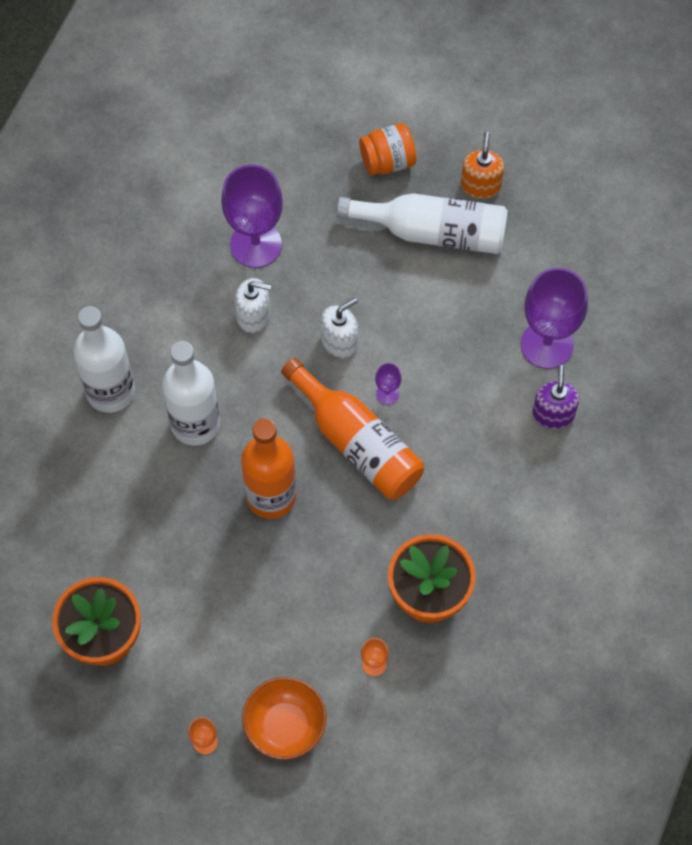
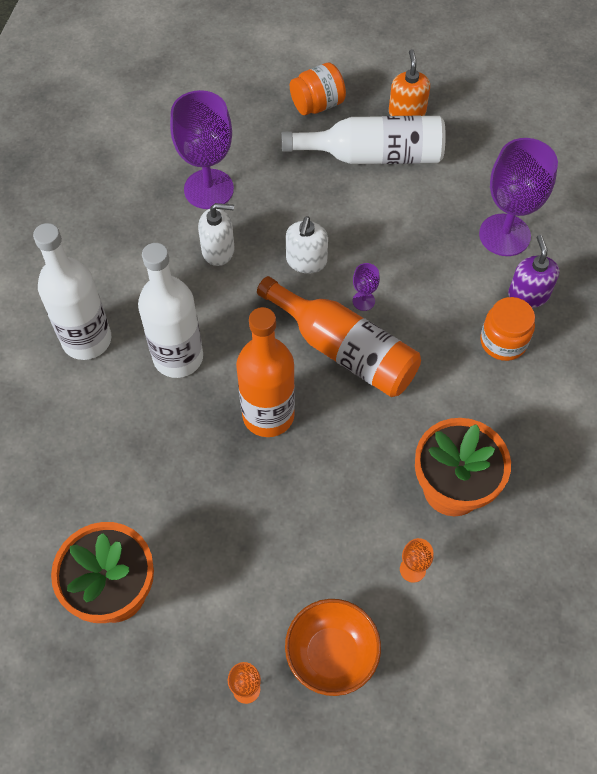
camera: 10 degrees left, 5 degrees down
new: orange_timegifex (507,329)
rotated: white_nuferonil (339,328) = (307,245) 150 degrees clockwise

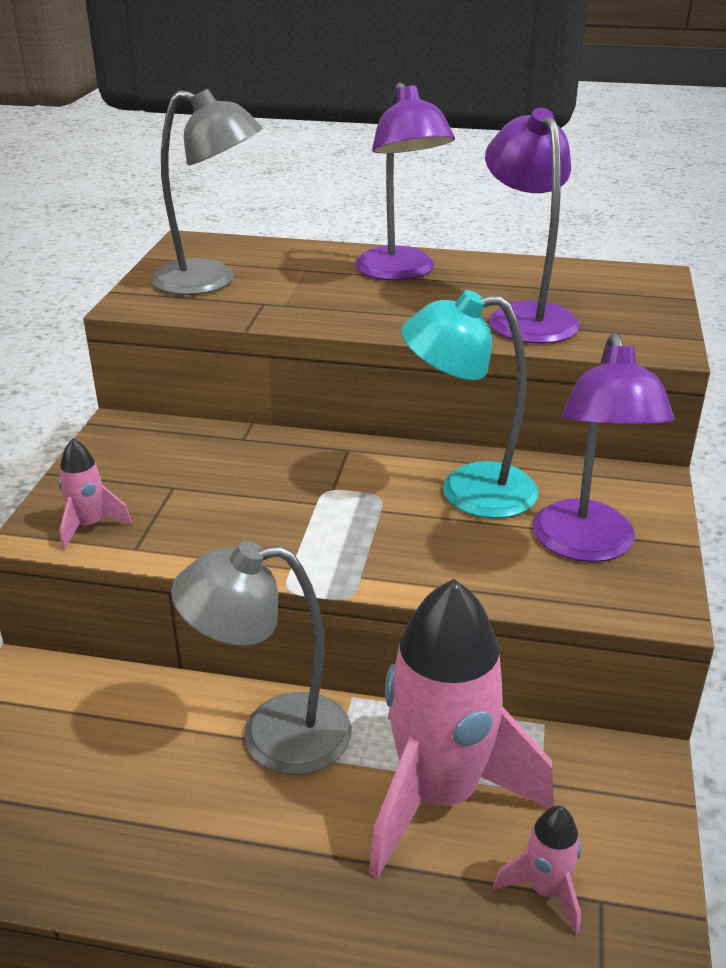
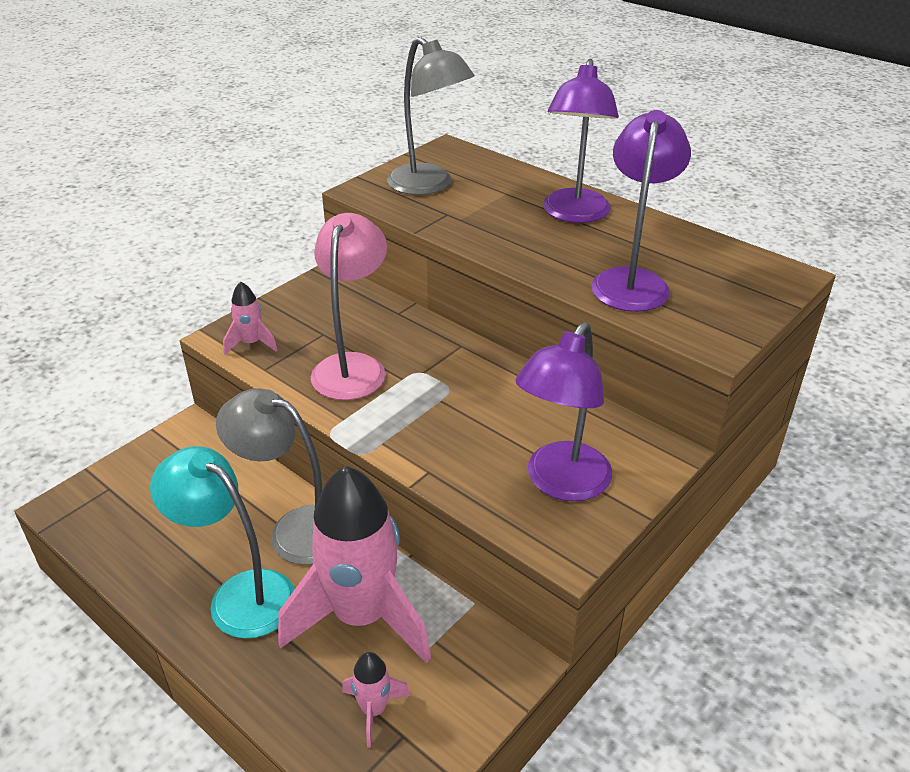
camera: 30 degrees right, 5 degrees up
new: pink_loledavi (349,306)
shifted: turquoise_loledavi (469,404) to (222,542)

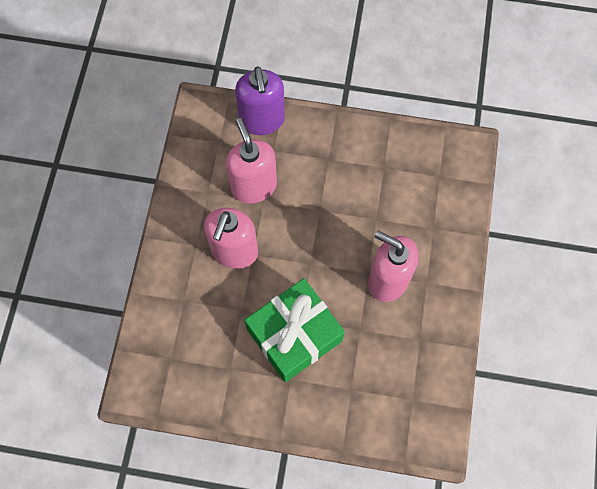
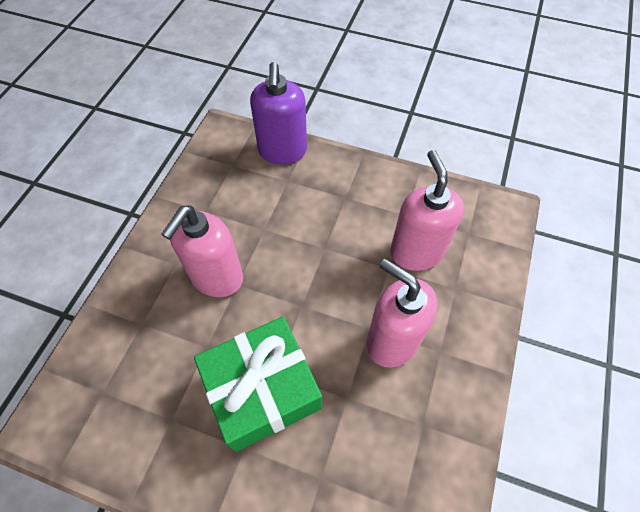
camera: 10 degrees right, 10 degrees down
shifted: pink_nuferonil (251,160) to (427,210)

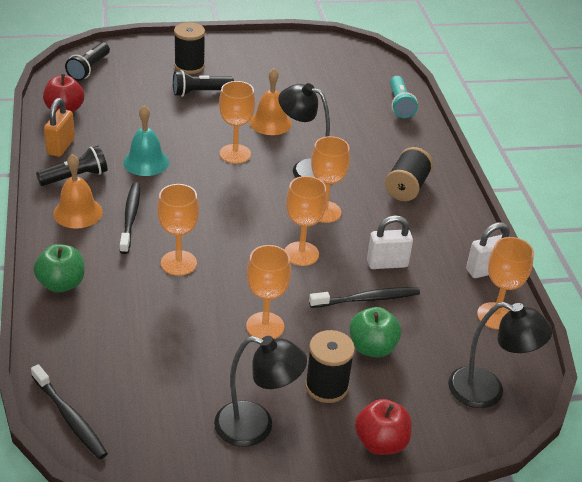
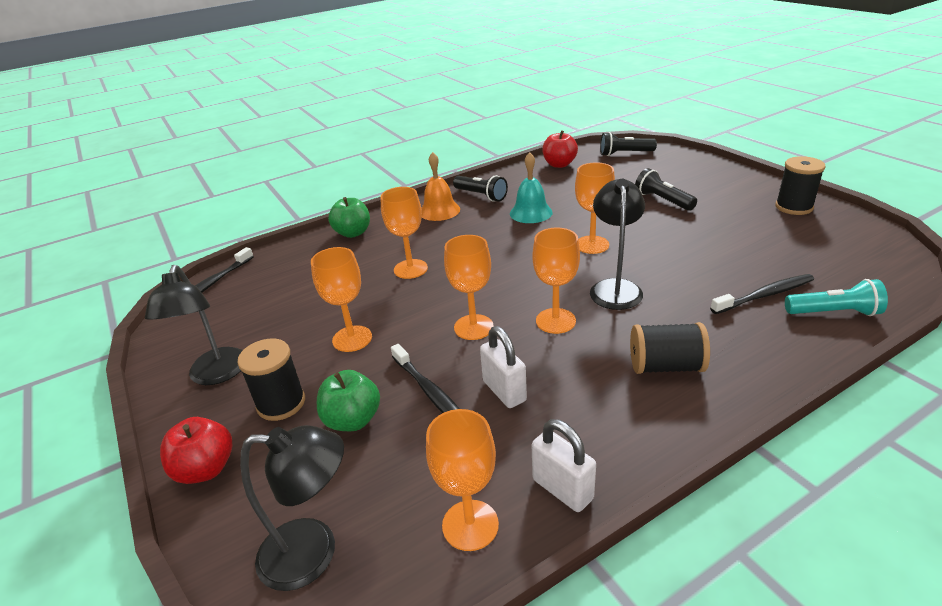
camera: 75 degrees right, 5 degrees down
gone: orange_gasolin (59,127); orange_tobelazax (270,101)
shifted: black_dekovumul (130,218) to (762,294); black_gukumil (189,48) to (800,185)
rotated: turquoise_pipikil (404,97) = (836,297) 150 degrees counterclockwise; black_loledavi (500,355) = (292,508) 90 degrees counterclockwise

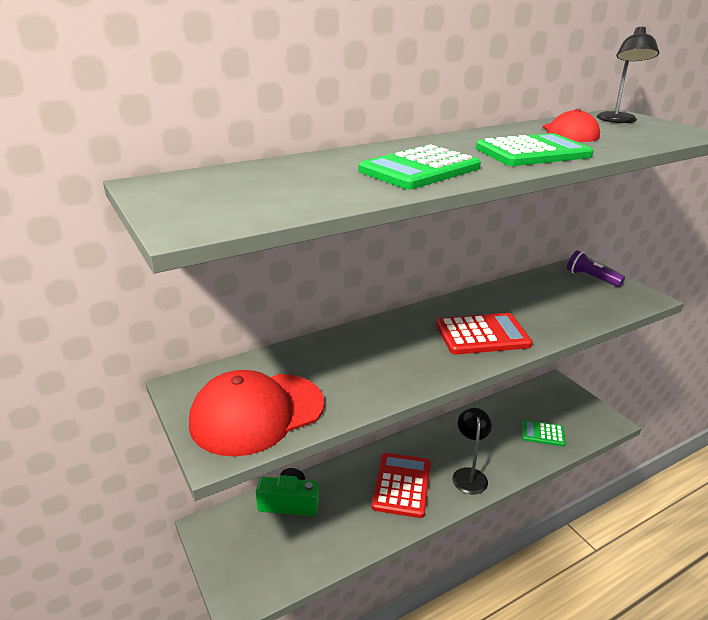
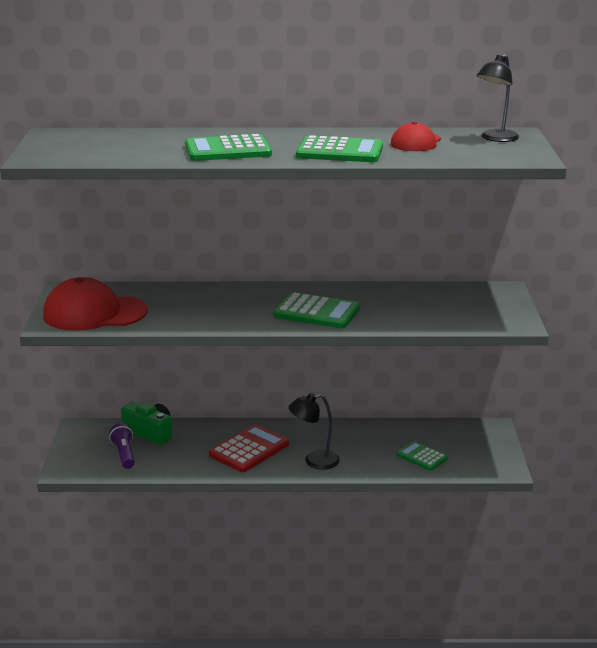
camera: 30 degrees right, 5 degrees down
shifted: purple_pipikil (596,268) to (122,446)
repainted: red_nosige (484,334) to green_nosige (317,310)
rotated: black_loledavi (472,451) = (314,431) 135 degrees counterclockwise

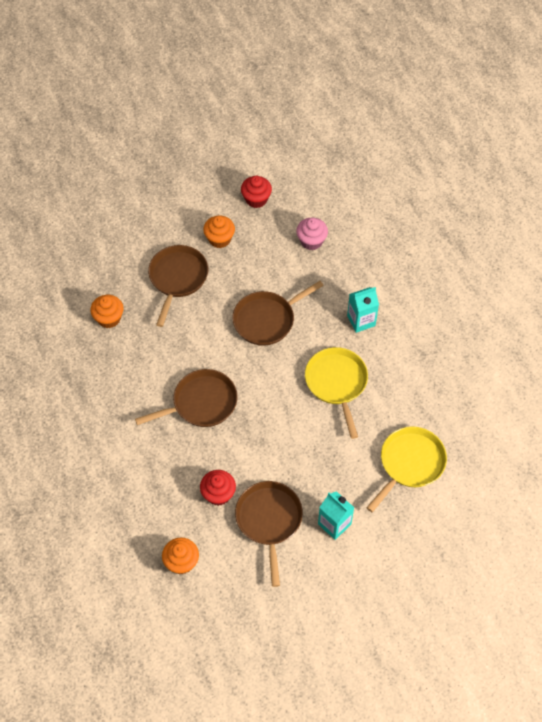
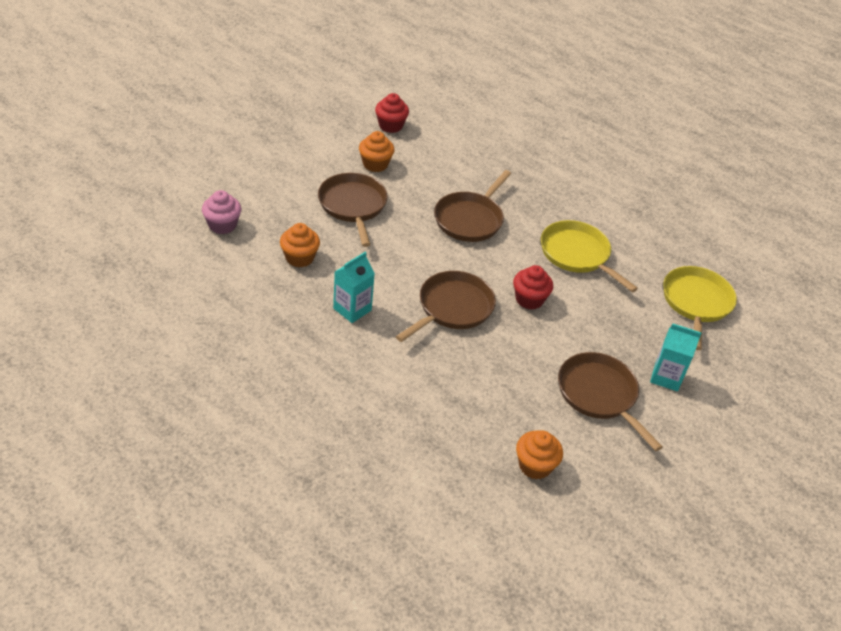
camera: 30 degrees left, 15 degrees down
shifted: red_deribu (218,488) to (533,287); pink_deribu (312,234) to (221,212); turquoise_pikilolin (363,310) to (354,287)

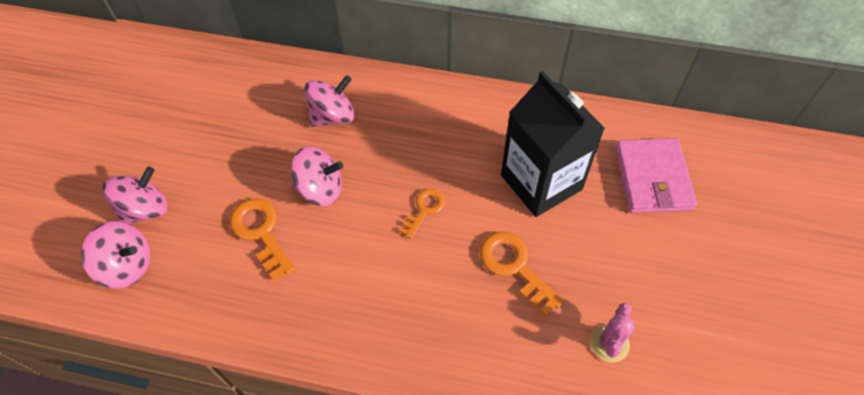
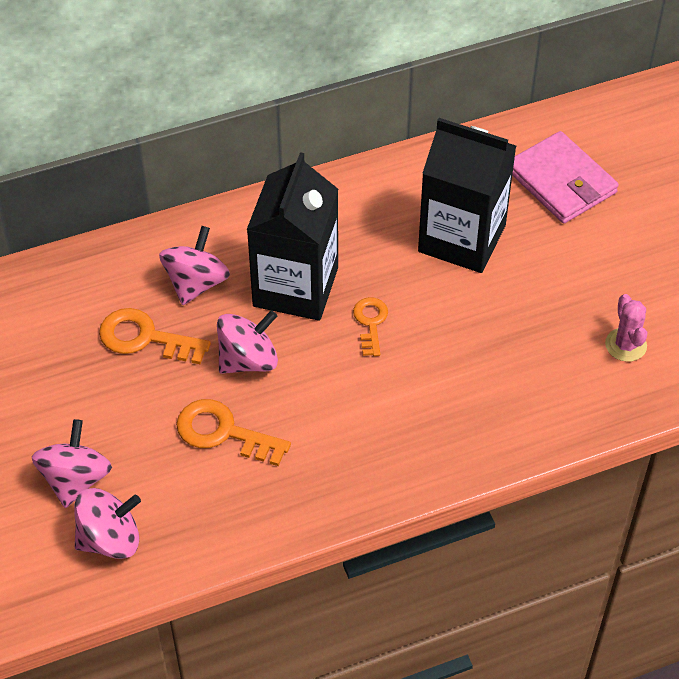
camera: 35 degrees left, 5 degrees down
new: black_pikilolin (292,236)
shifted: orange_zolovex (522,274) to (155,336)

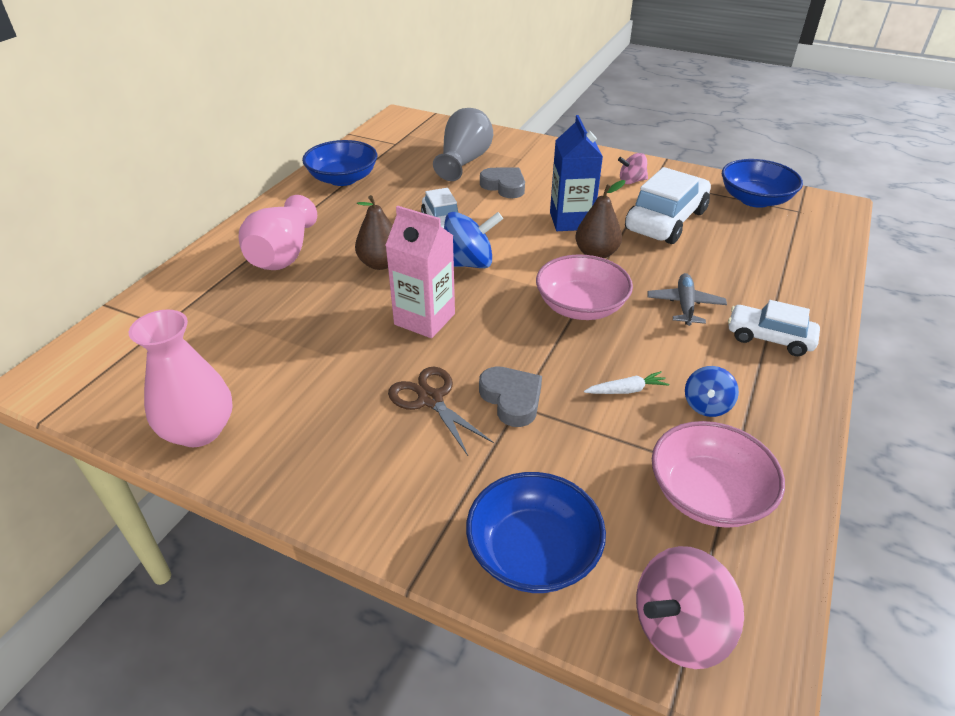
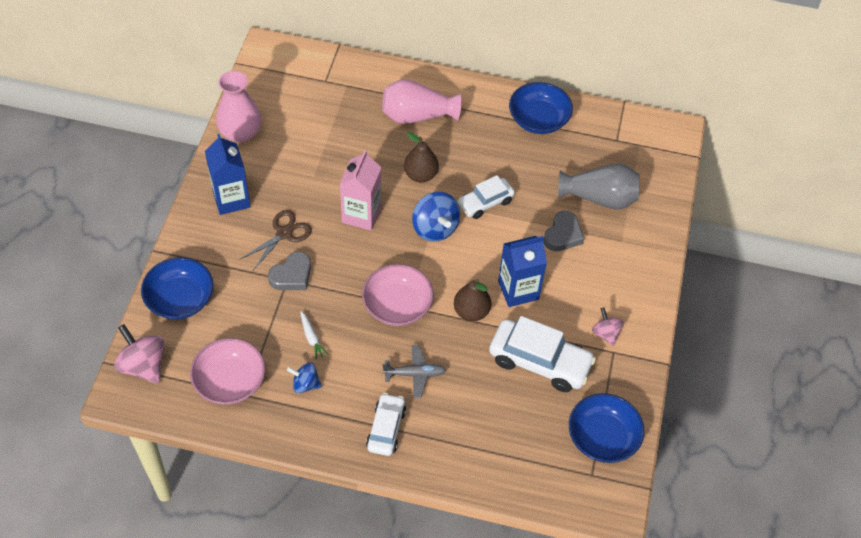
camera: 75 degrees right, 15 degrees up
new: blue_pikilolin (227,174)

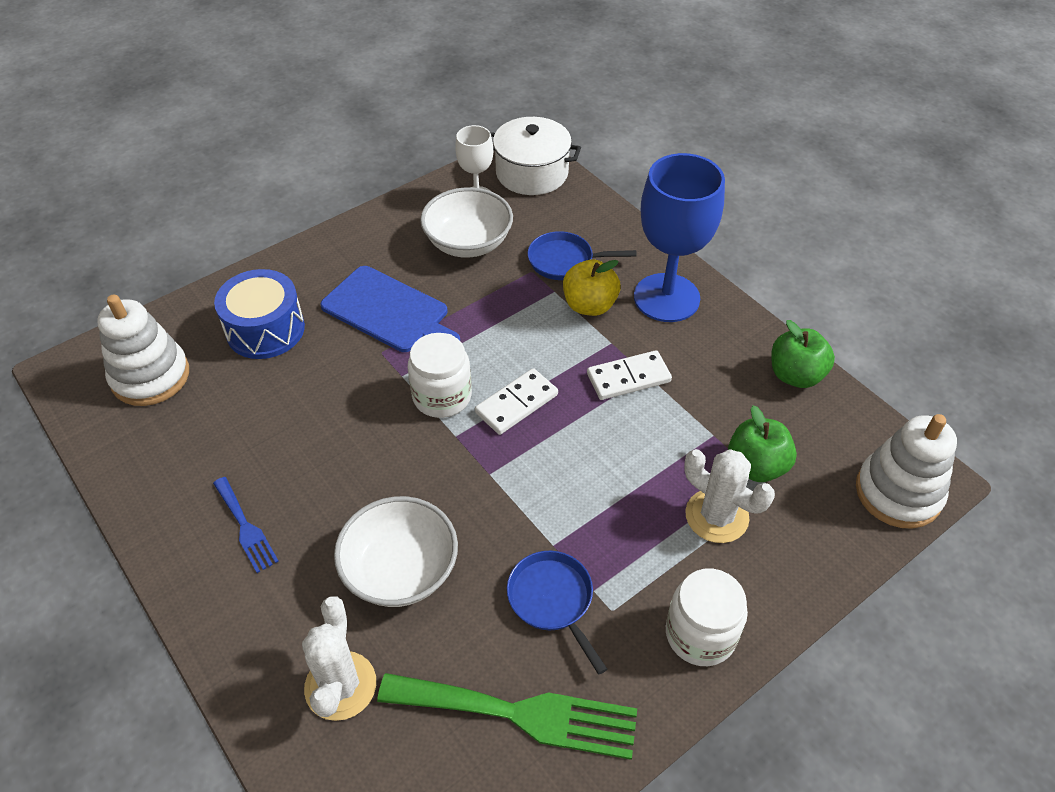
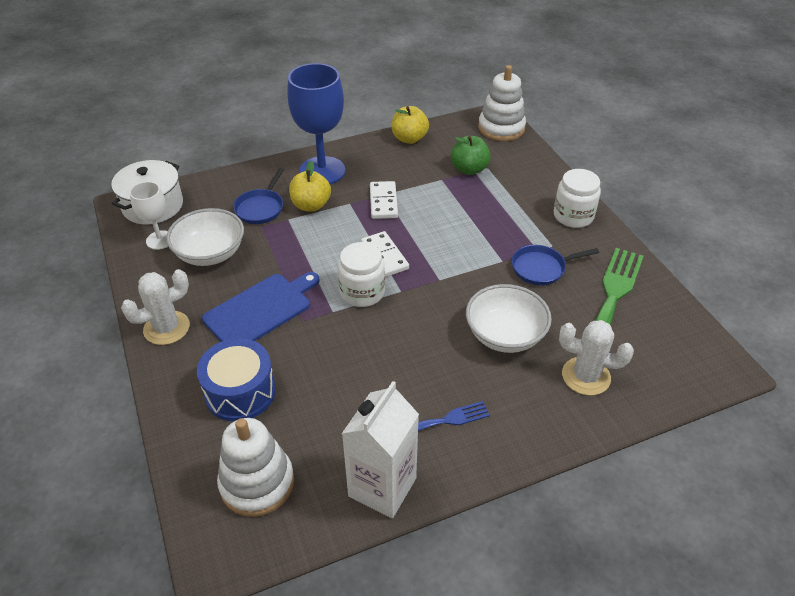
camera: 75 degrees left, 5 degrees down
new: white_pikilolin (380,449)
shifted: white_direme (729,496) to (155,307)
repainted: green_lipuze (803,354) to yellow_lipuze (410,125)

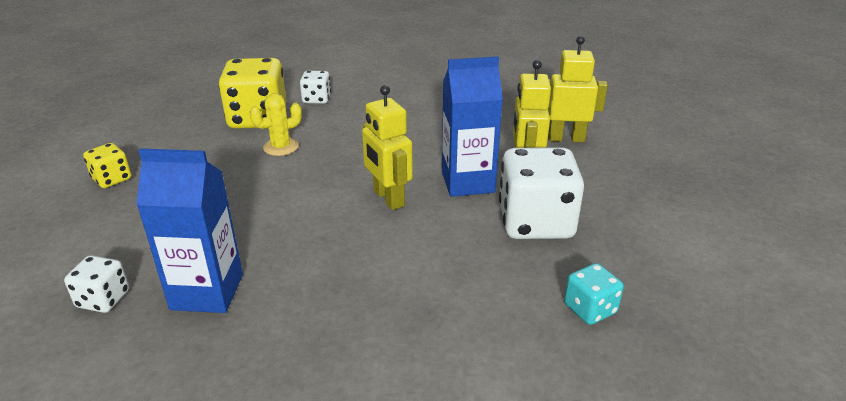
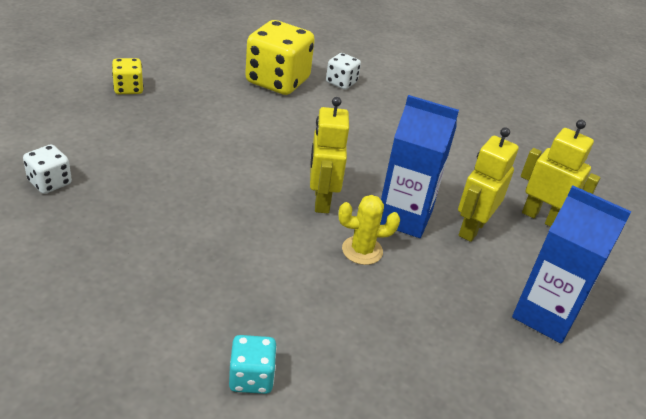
camera: 25 degrees right, 5 degrees up
gone: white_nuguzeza (541,193)
shifted: blue_pikilolin (189,230) to (572,264); yellow_direme (275,124) to (369,230); turquoise_nuguzeza (594,294) to (253,364)

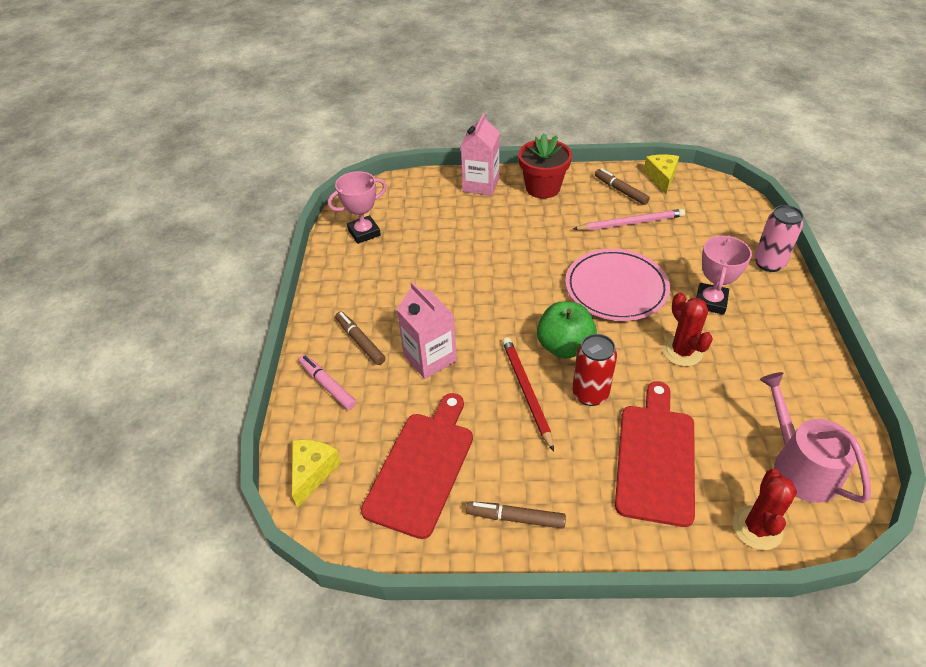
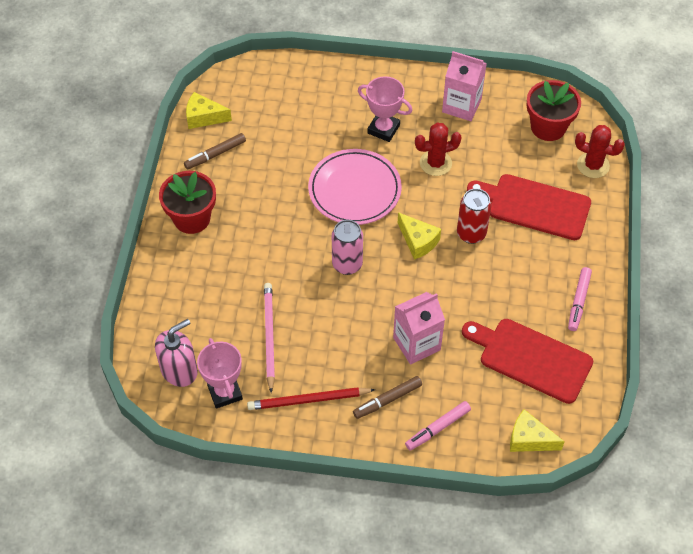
camera: 85 degrees left, 10 degrees up
new: pink_nuferonil (176,353)
shifted: pink_pikilolin (480,154) to (464,86); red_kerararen (528,394) to (311,398); pink_kerararen (629,220) to (269,338); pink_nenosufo (779,238) to (347,247)
swapped: green_lipuze (567,330) to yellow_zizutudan (419,236); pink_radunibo (815,437) to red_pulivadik (553,110)
repainted: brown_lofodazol (516,515) to pink_lofodazol (580,299)

